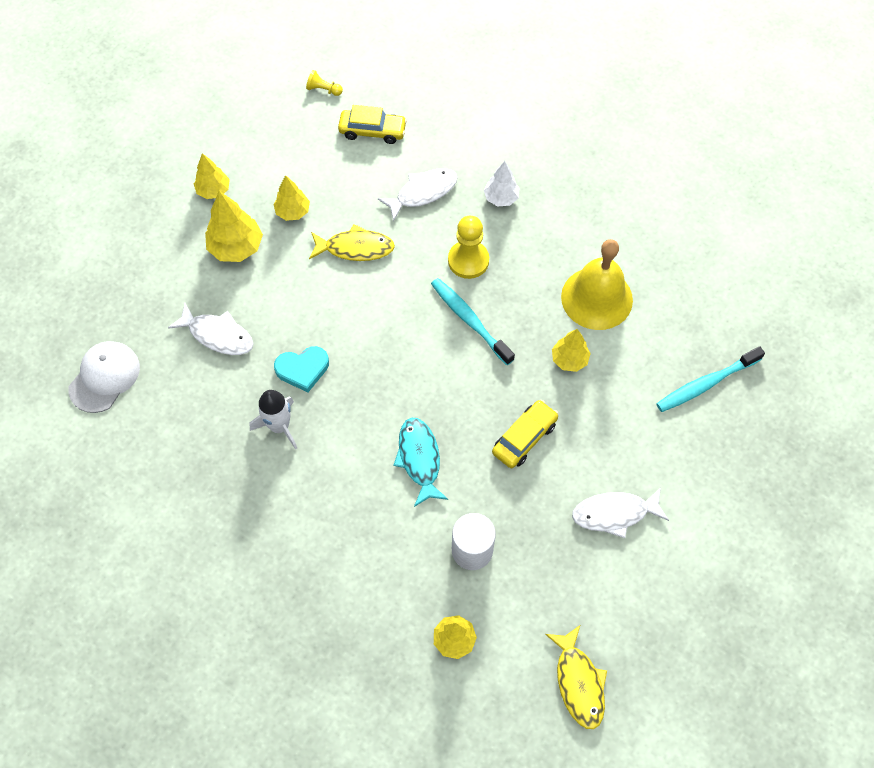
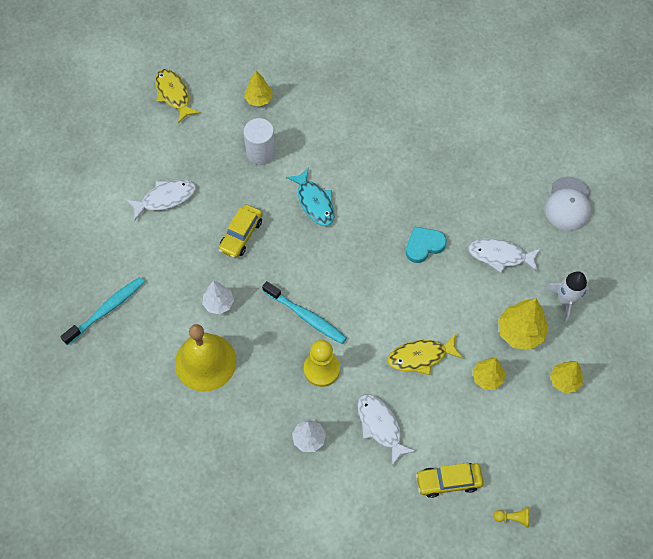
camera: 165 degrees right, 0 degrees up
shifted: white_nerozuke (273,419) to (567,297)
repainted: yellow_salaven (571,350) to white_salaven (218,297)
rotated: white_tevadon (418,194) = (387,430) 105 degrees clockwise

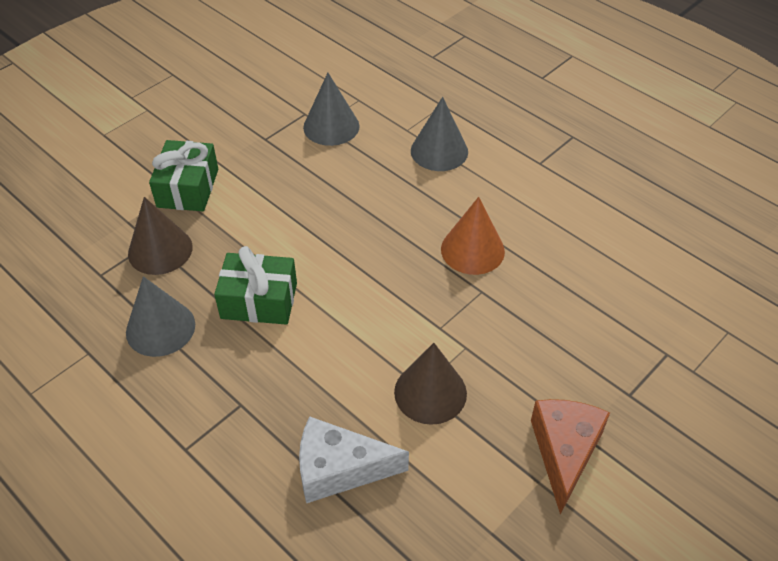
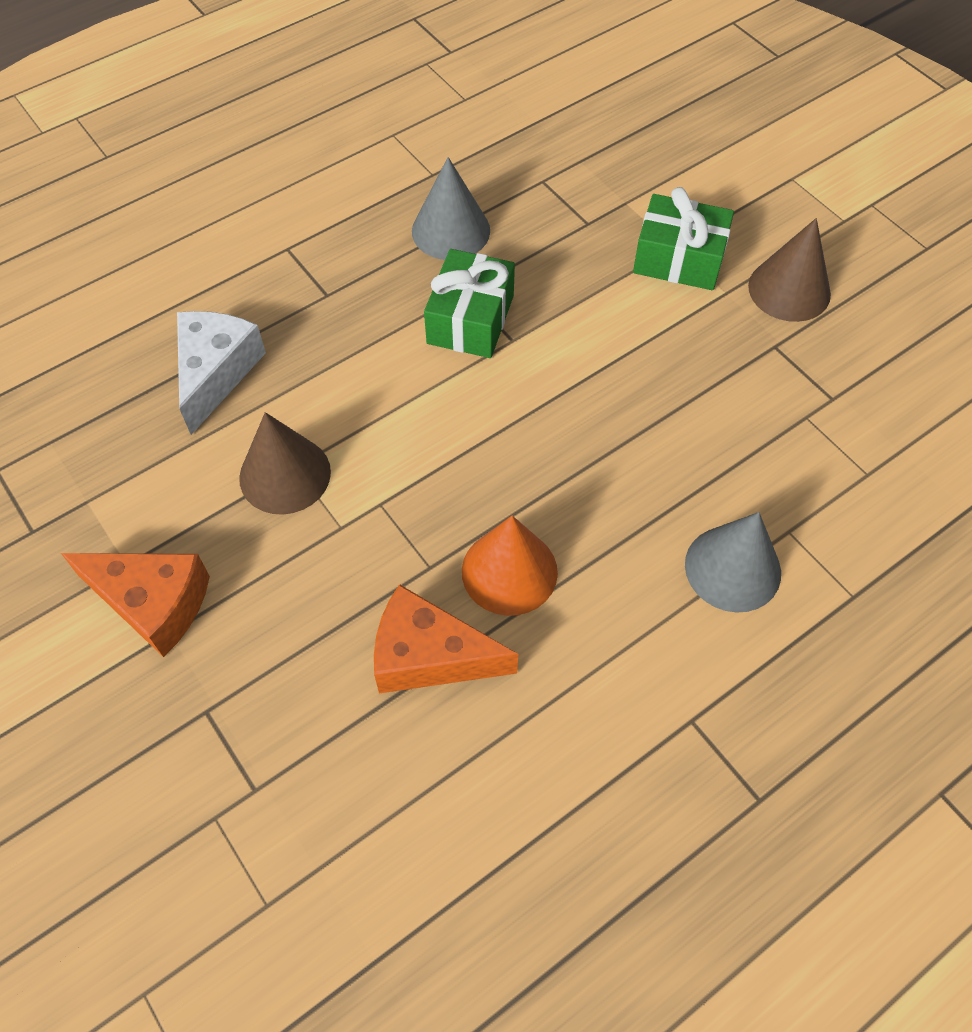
camera: 100 degrees right, 10 degrees up
gone: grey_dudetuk (331,109)
new: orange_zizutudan (446,638)
shifted: brown_dudetuk (160,236) to (789,270)

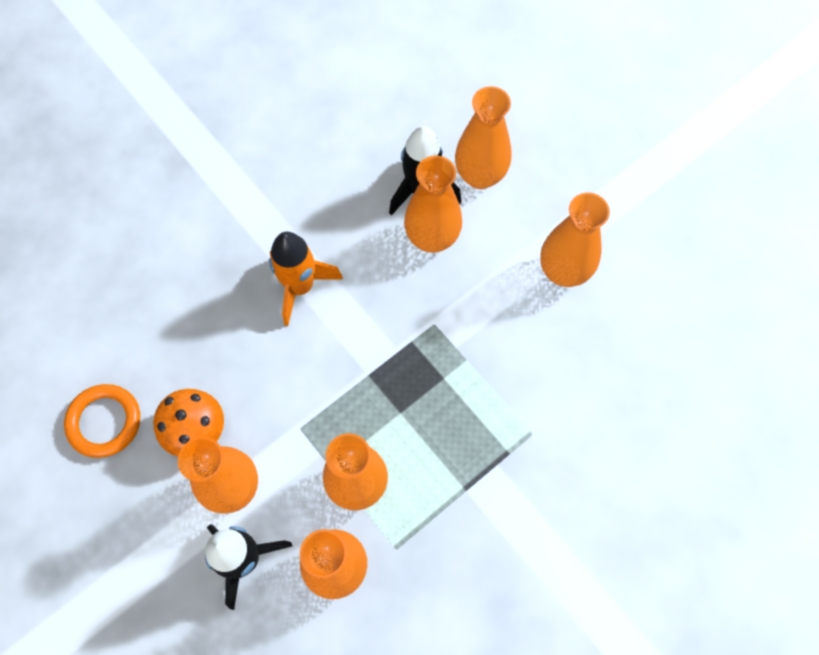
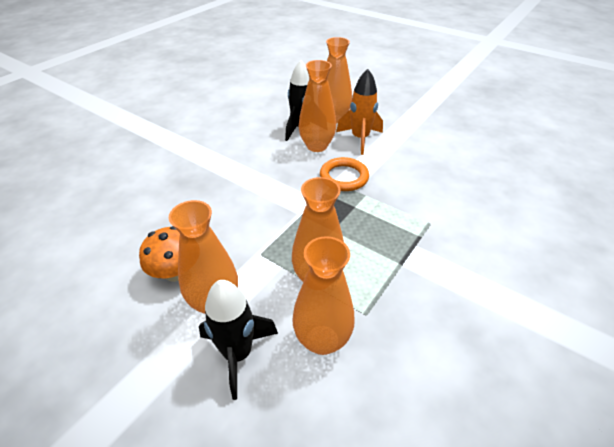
camera: 15 degrees left, 25 degrees down
gone: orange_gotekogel (575,239)
shifted: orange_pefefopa (102,421) to (344,174); orange_nerozuke (306,279) to (359,112)

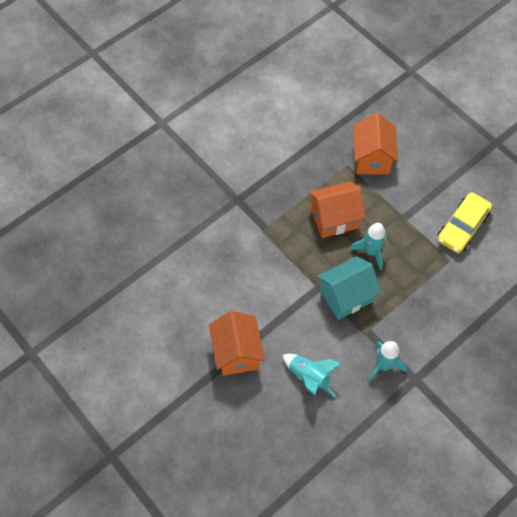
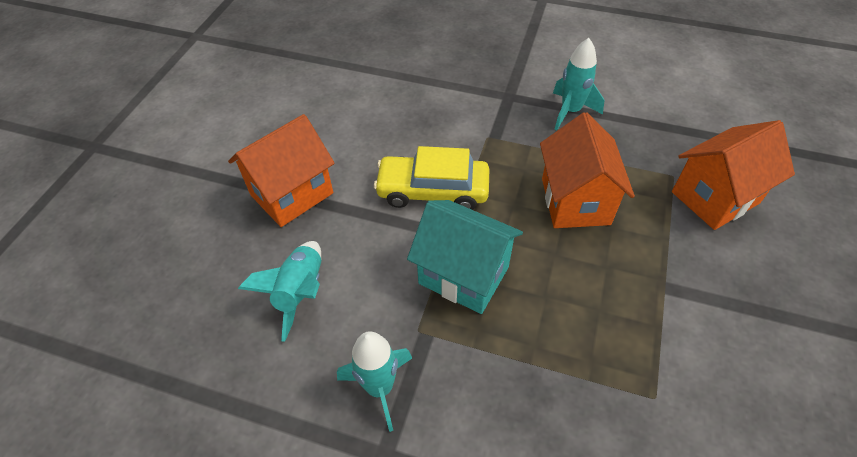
camera: 60 degrees right, 10 degrees down
shifted: turquoise_nerozuke (367,246) to (578,84); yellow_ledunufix (464,222) to (431,178)
rotated: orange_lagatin (337,209) = (587,170) 45 degrees clockwise

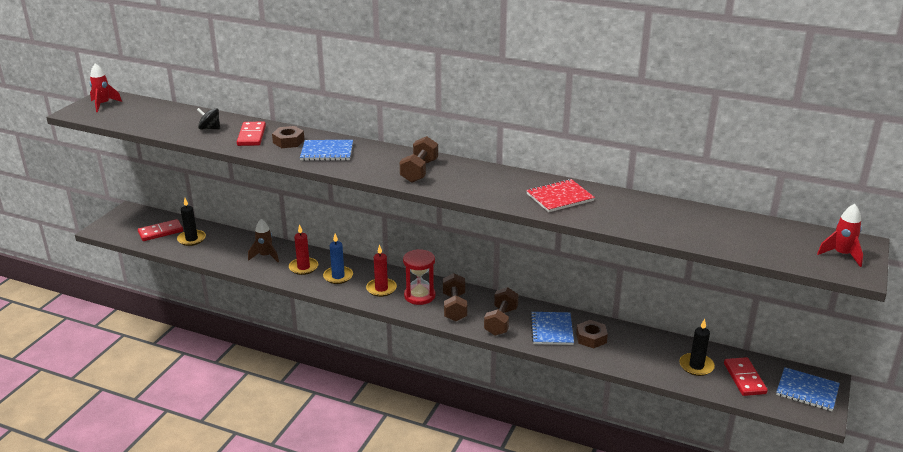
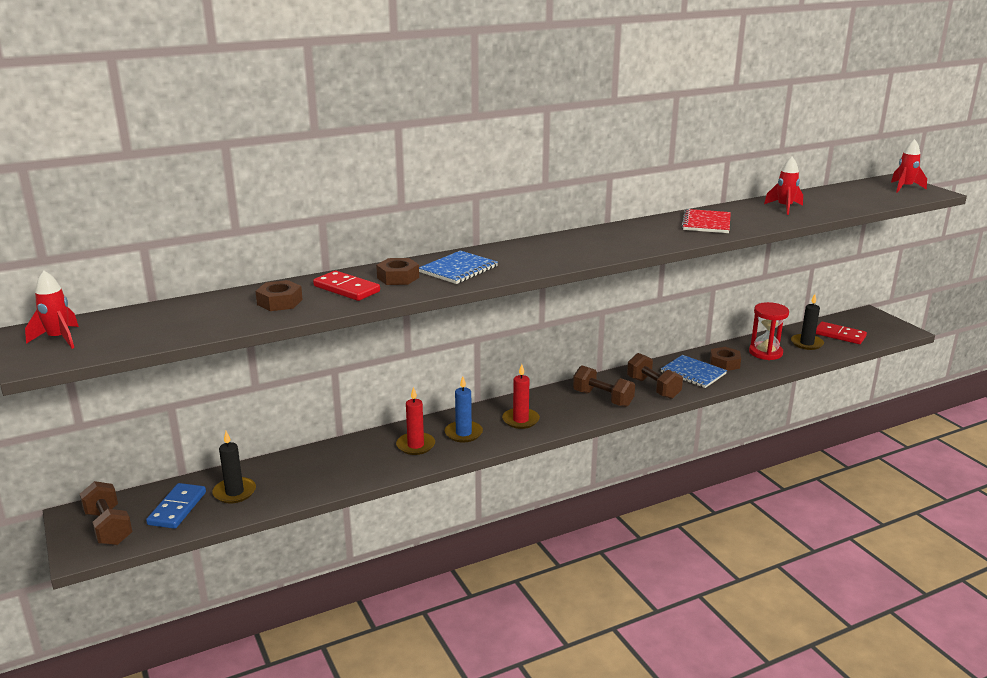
camera: 50 degrees left, 5 degrees down
gone: brown_nerozuke (263,240); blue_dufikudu (808,389)
new: red_nerozuke (783,186)
shifted: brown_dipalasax (419,159) to (106,513); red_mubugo (419,277) to (769,331)
swapped: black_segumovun (208,118) to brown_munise (279,295)
repainted: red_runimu (160,230) to blue_runimu (176,506)

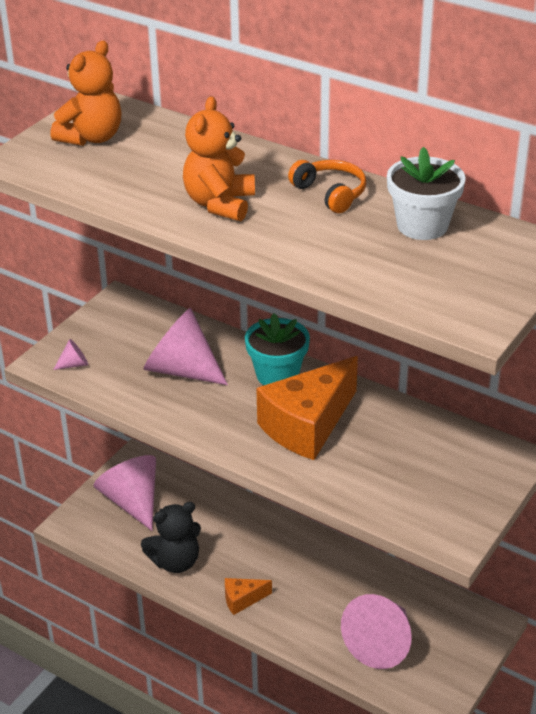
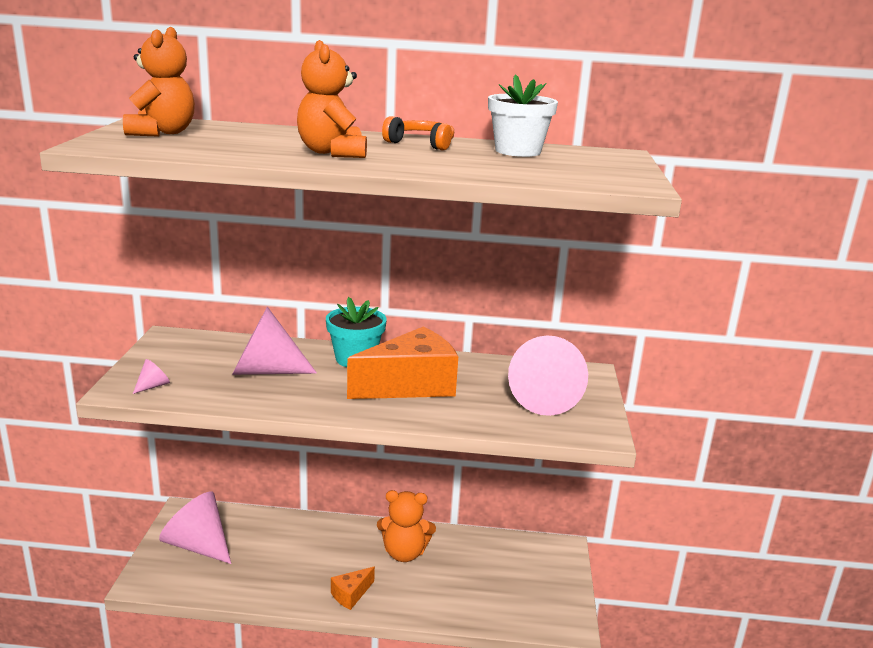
camera: 30 degrees left, 15 degrees down
gone: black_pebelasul (171,537)
new: orange_pebelasul (406,526)
shifted: pink_dudetuk (376,631) to (548,375)
rotated: orange_zizutudan (307,408) = (402,363) 135 degrees counterclockwise

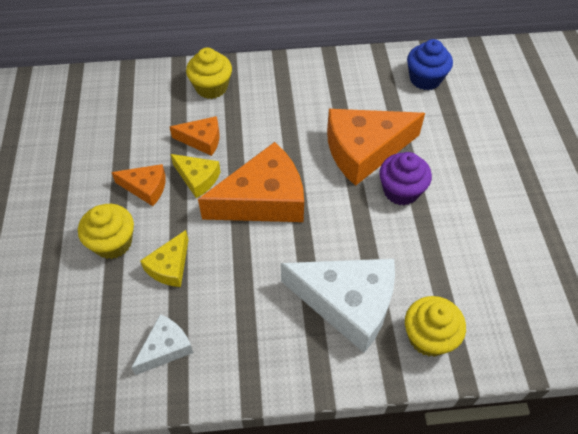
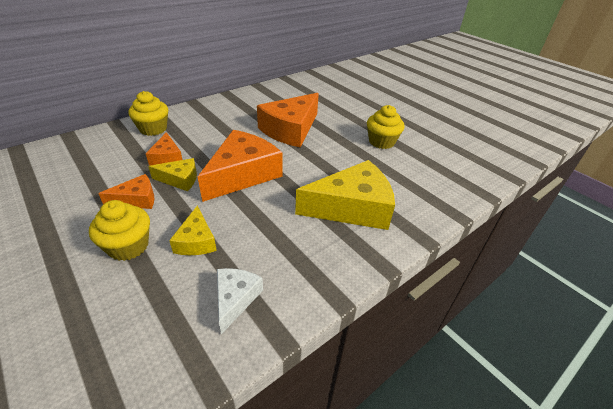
camera: 35 degrees left, 15 degrees down
gone: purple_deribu (405,178); blue_deribu (430,64)
shifted: yellow_deribu (435,326) to (385,127)
repainted: white_zizutudan (338,306) to yellow_zizutudan (345,195)
rotated: orange_zizutudan (194,136) = (164,149) 105 degrees clockwise

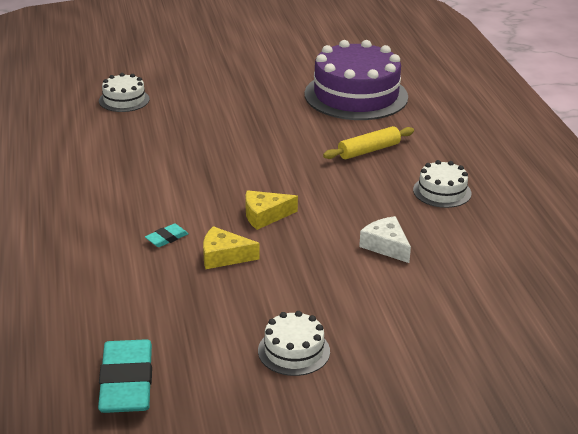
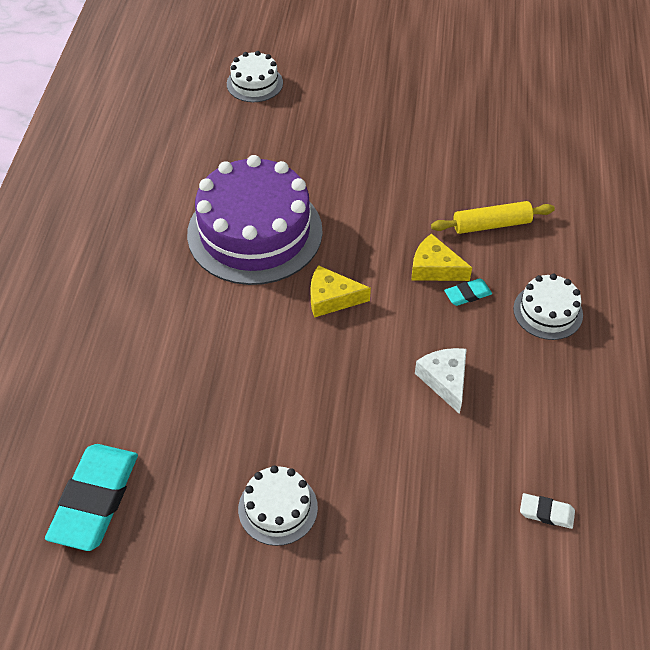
camera: 20 degrees right, 20 degrees up
new: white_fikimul (547,511)
shifted: turquoise_fikimul (167,235) to (468,292); yellow_zizutudan (231,247) to (442,257); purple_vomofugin (356,80) to (255,220)

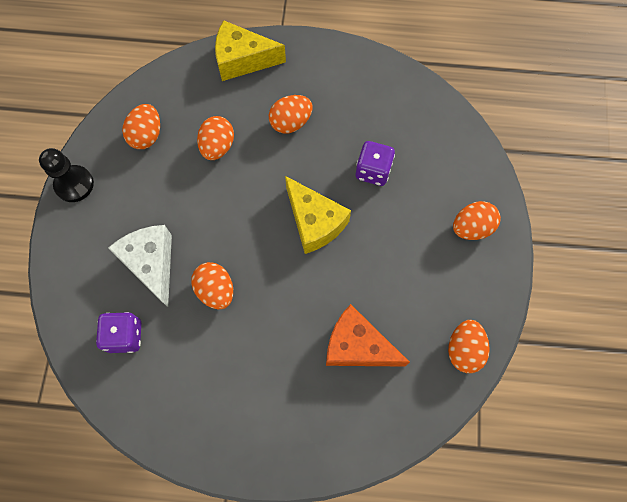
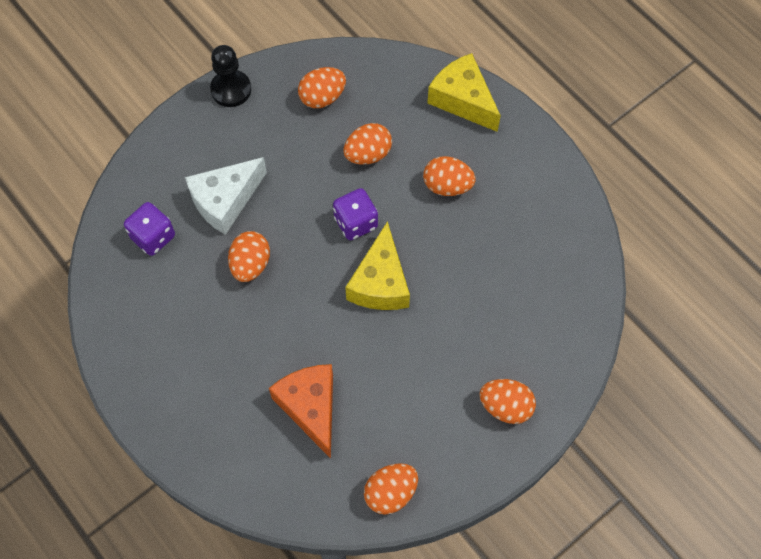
camera: 45 degrees right, 5 degrees down
shifted: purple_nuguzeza (375,163) to (355,214)
rotated: white_zizutudan (140,266) = (226,196) 150 degrees counterclockwise

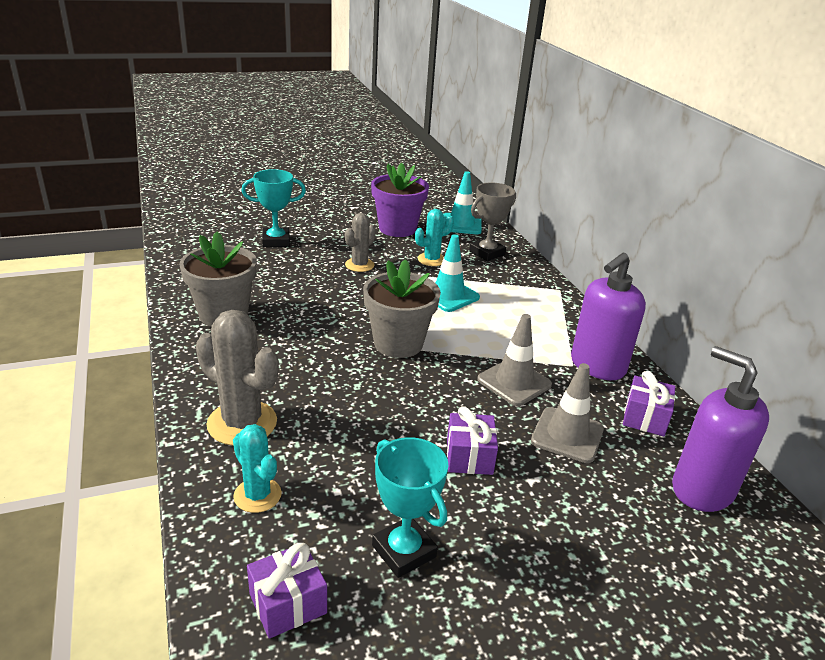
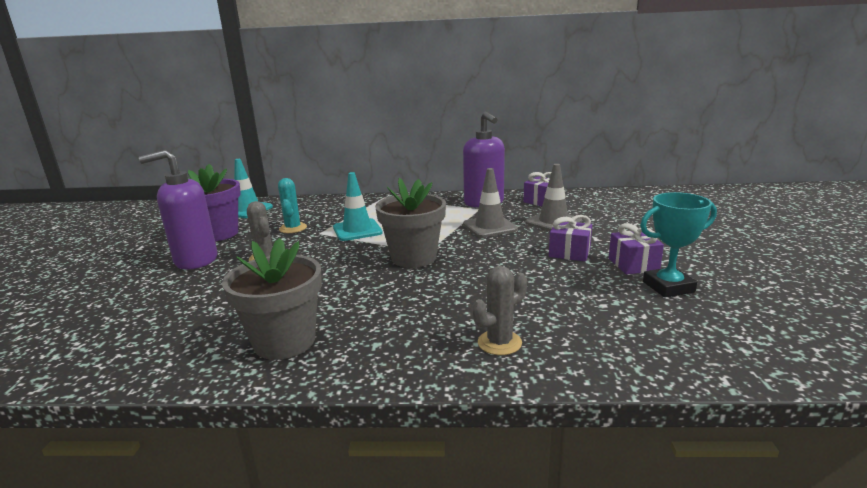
camera: 65 degrees left, 10 degrees down
gone: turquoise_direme (257,468); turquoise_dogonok (274,208); grey_dogonok (492,221)
shifted: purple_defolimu (287,591) to (636,249); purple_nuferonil (720,429) to (178,209)
scaled: grey_direme (237,378) = (499,310) x0.61

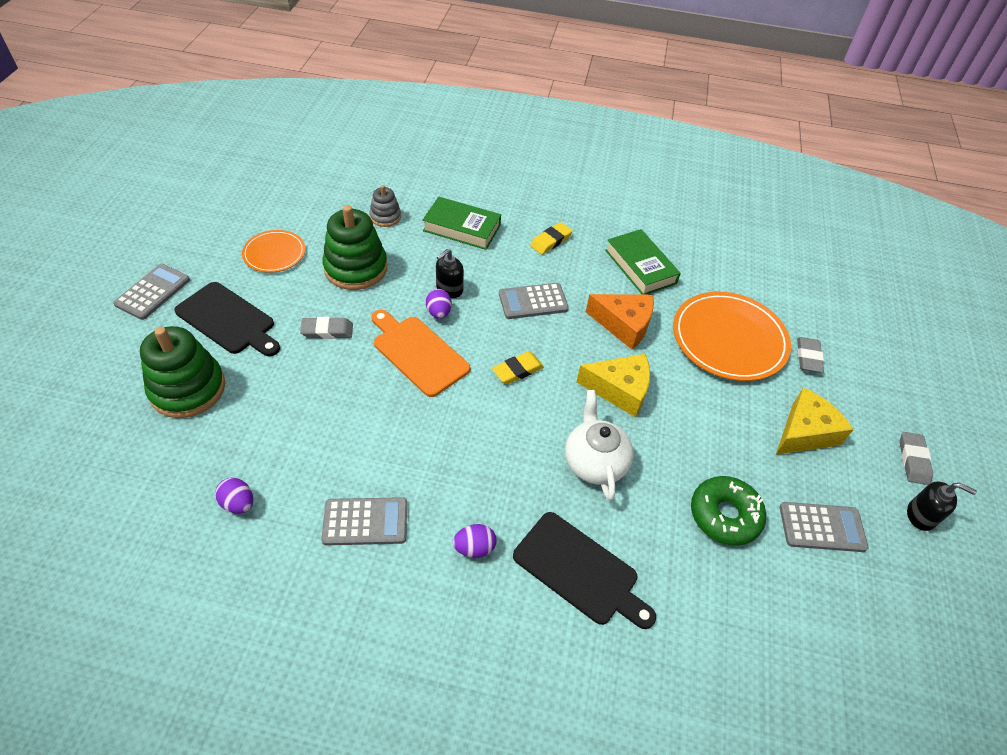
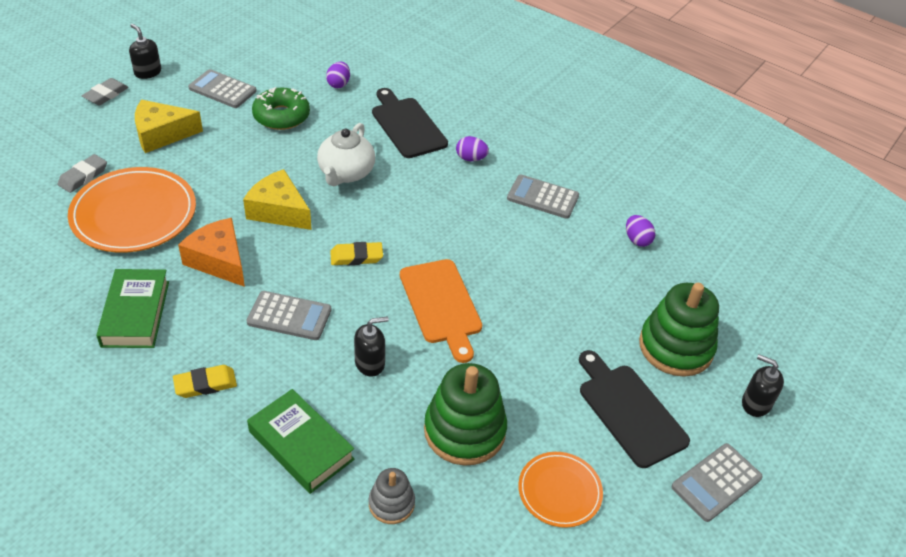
camera: 155 degrees left, 5 degrees down
gone: grey_fikimul (326,328)
new: black_nuferonil (763,385)
shifted: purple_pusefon (439,304) to (338,75)

